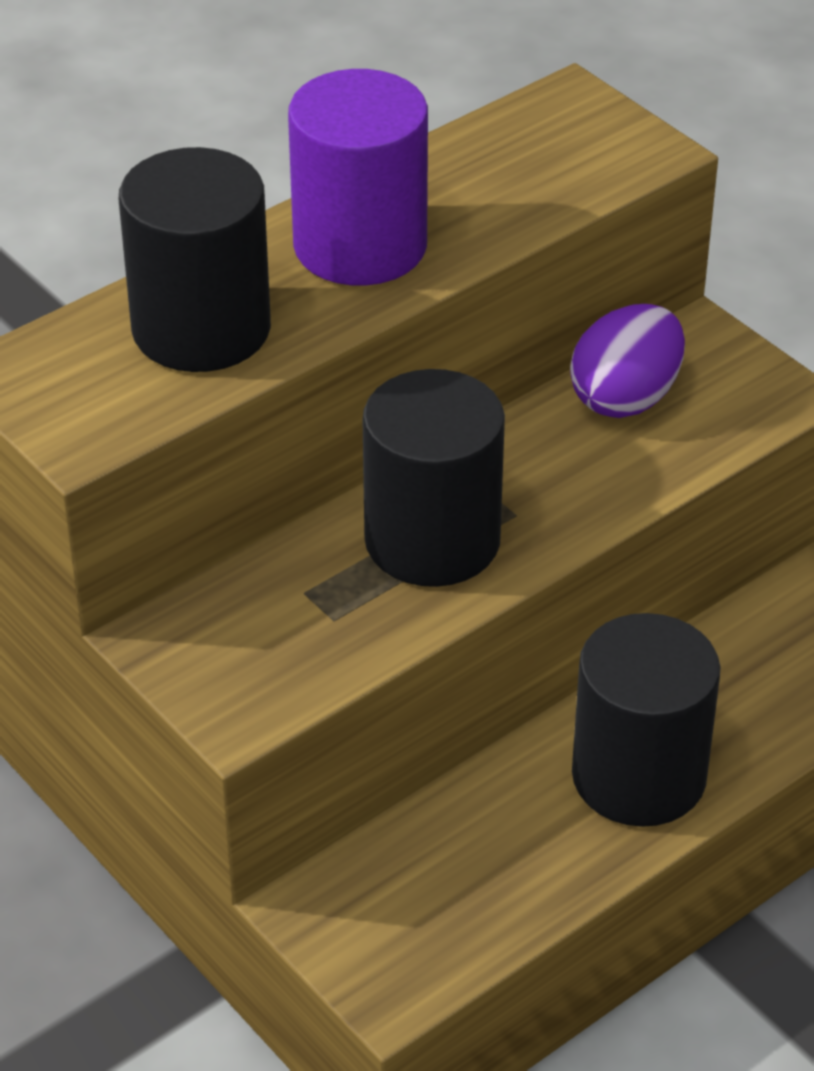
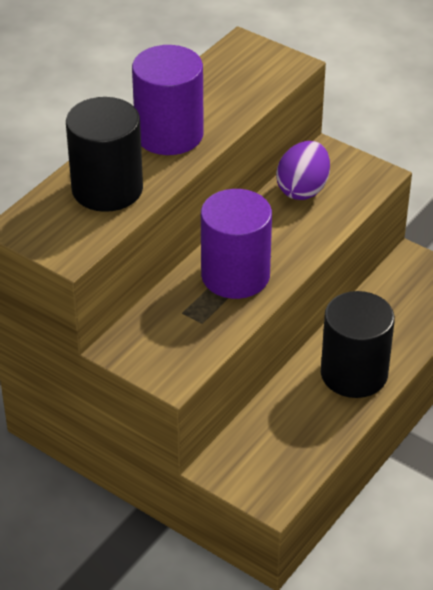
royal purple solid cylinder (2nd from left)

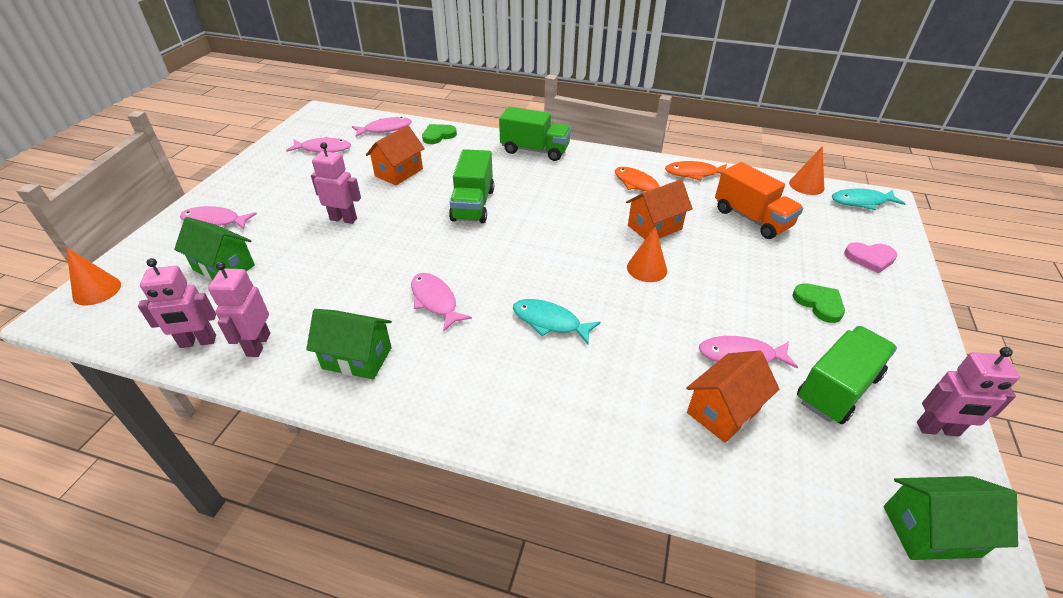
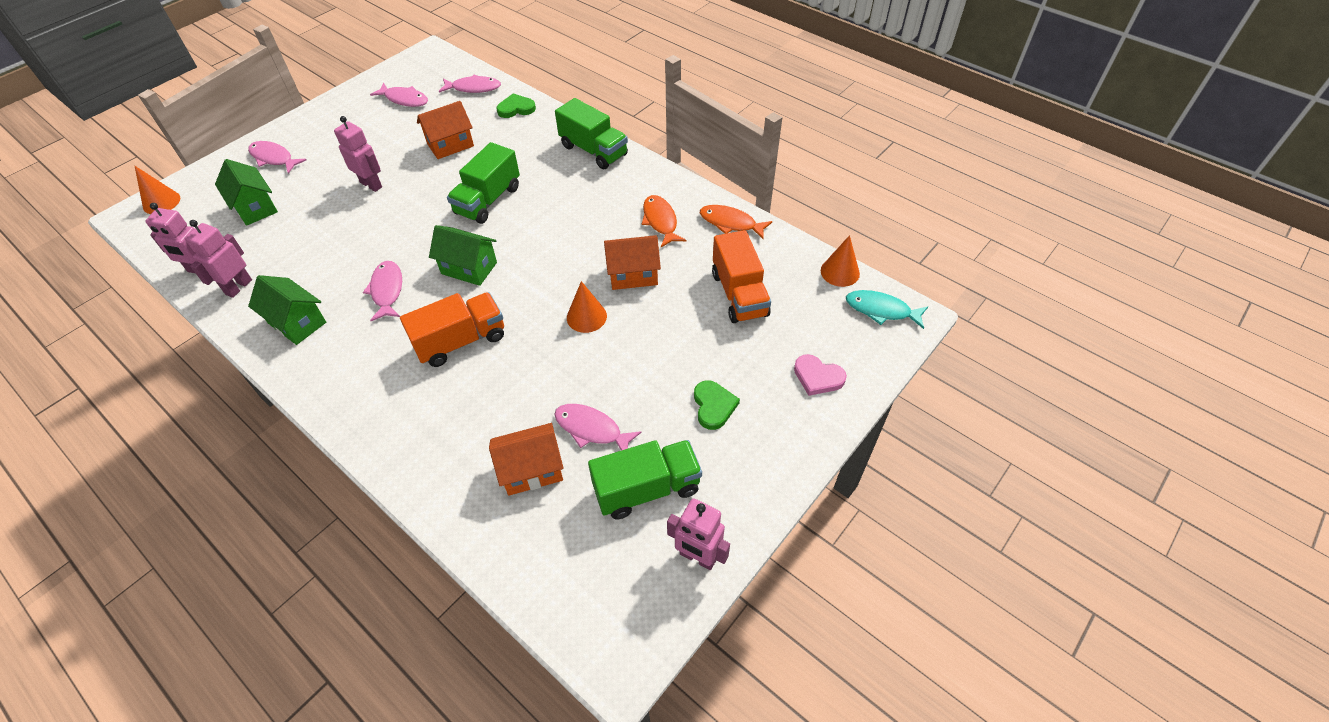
bright orange toy truck (1st from left)
emerald toy house (3rd from left)

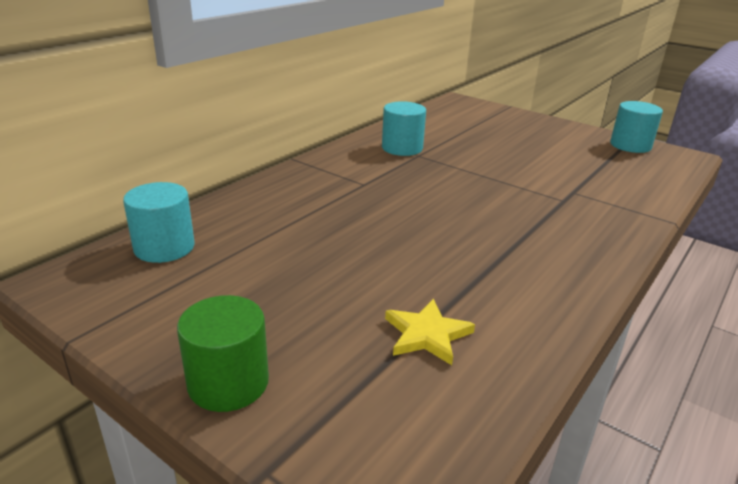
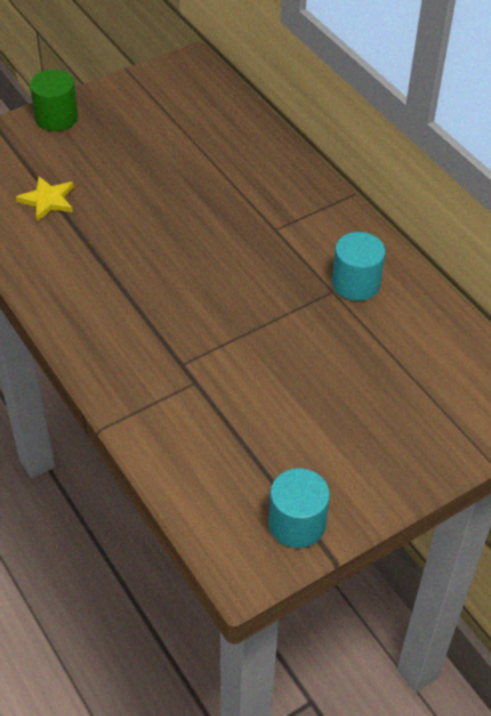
turquoise solid cylinder (1st from left in the first image)

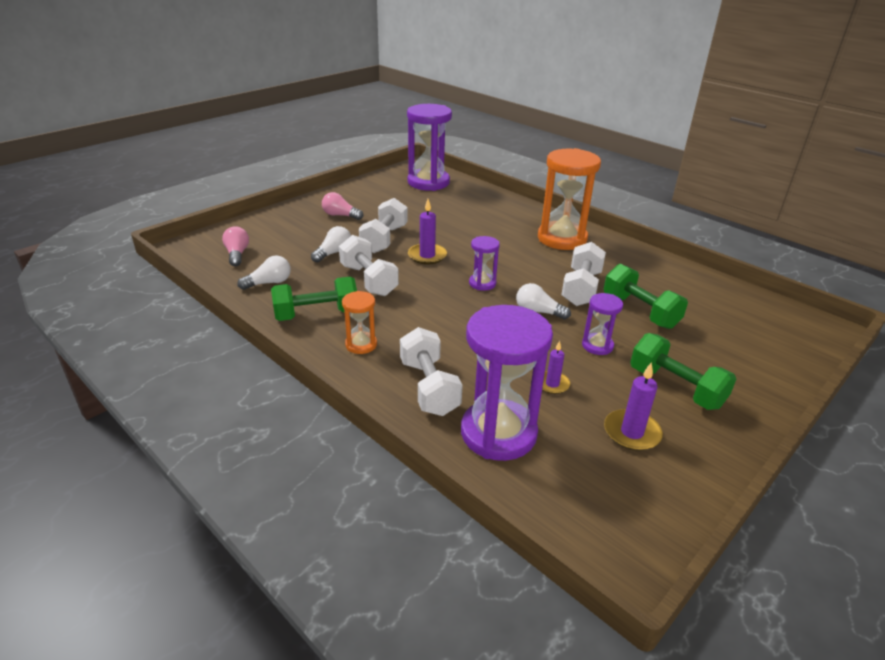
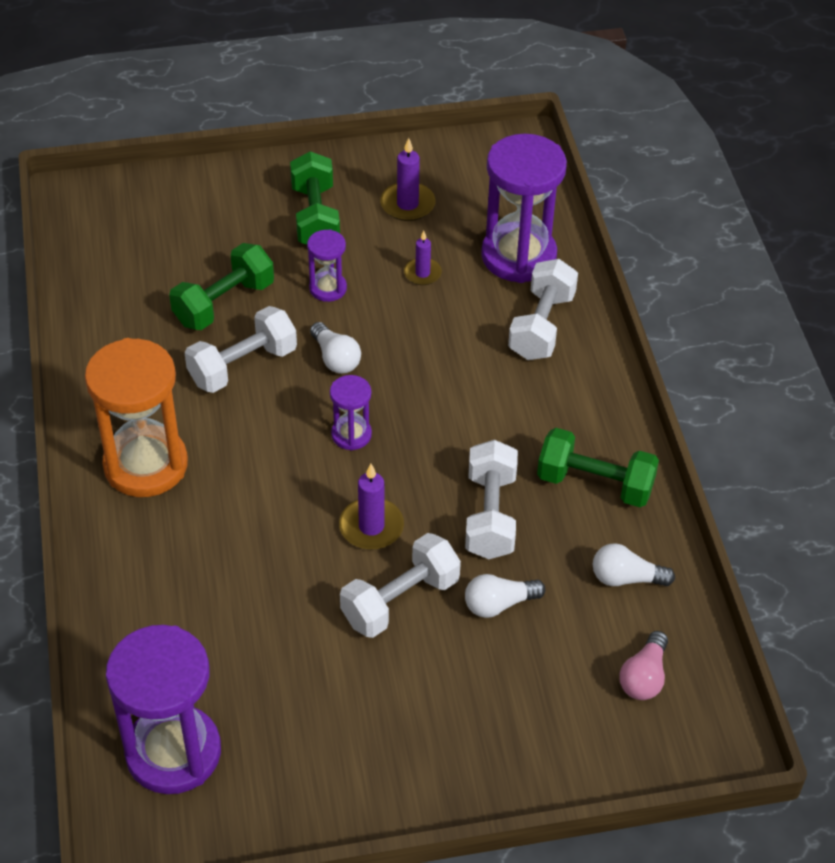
rose-pink bulb (2nd from left in the first image)
emerald free weight (1st from left)
bright orange sandglass (1st from left in the first image)

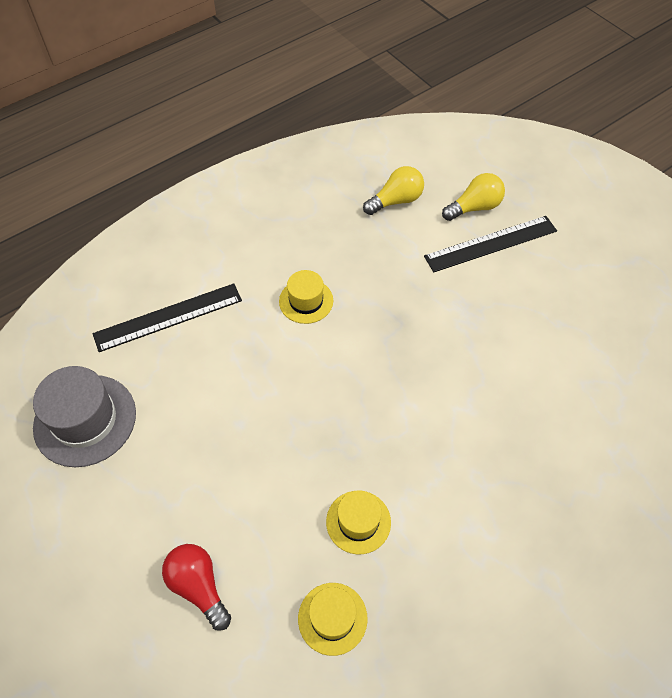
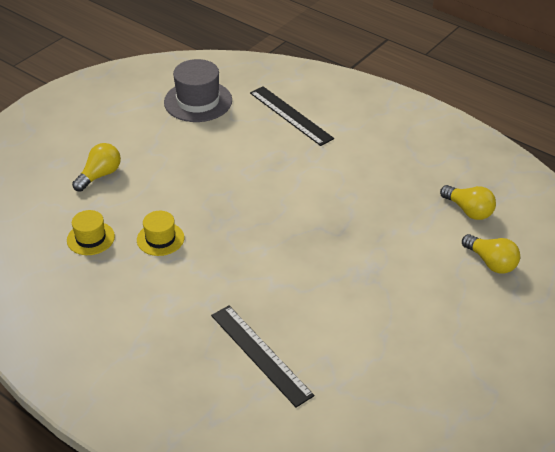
black straightedge (1st from left)
golden tall hat (1st from left in the first image)
golden bulb (1st from left)

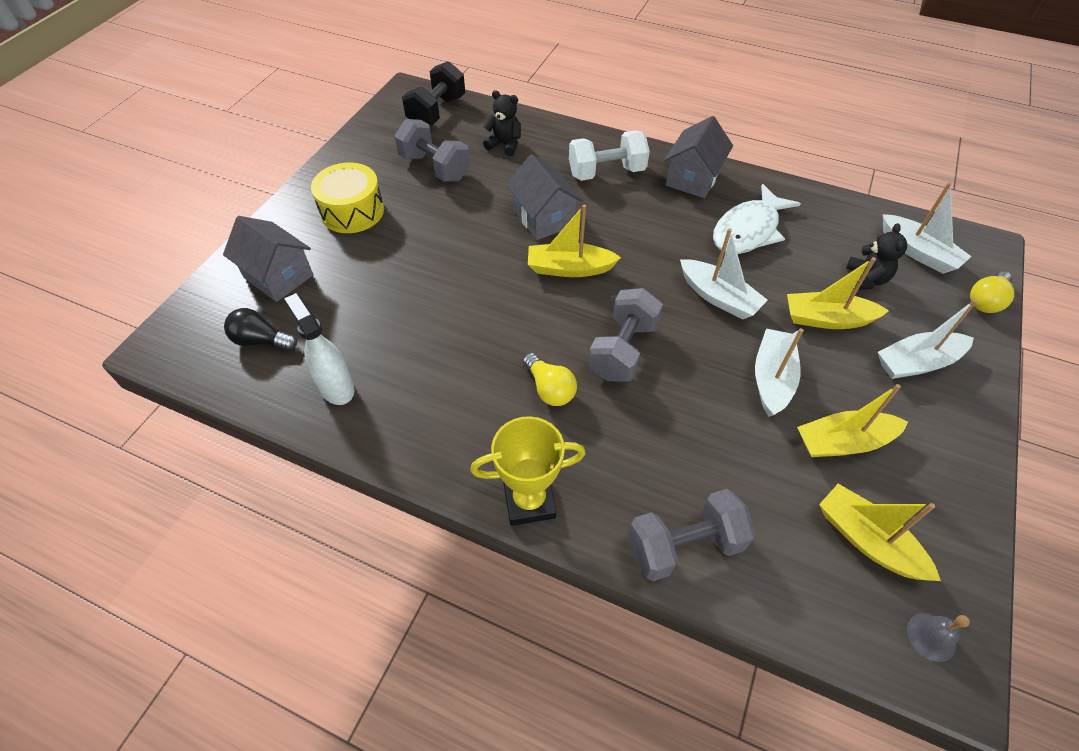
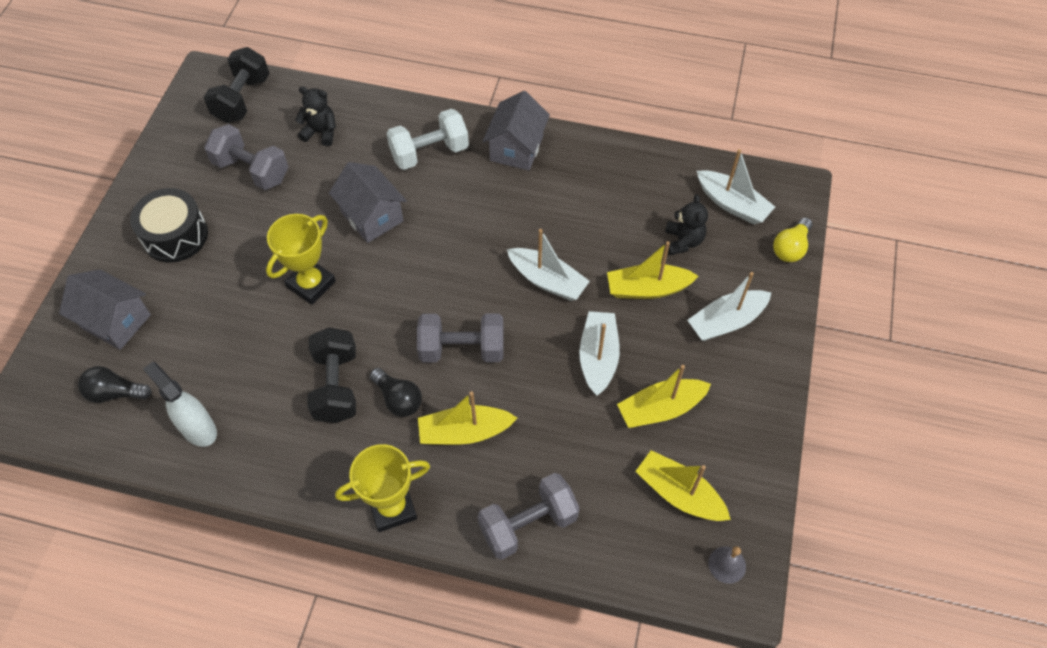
black snare drum
white fish figure
golden boat (1st from left)
ash-grey free weight (2nd from left)
black bulb (2nd from left)
golden award cup (1st from left)
black free weight (2nd from left)

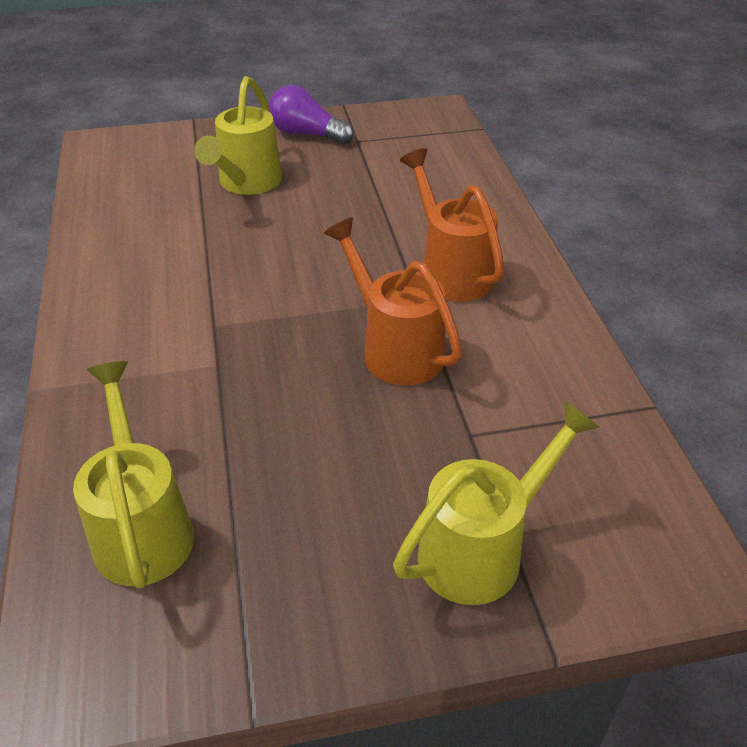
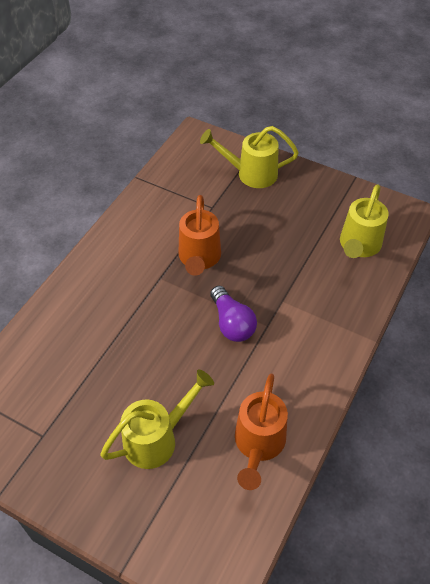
royal purple bulb
bright orange sprinkling can (2nd from left)

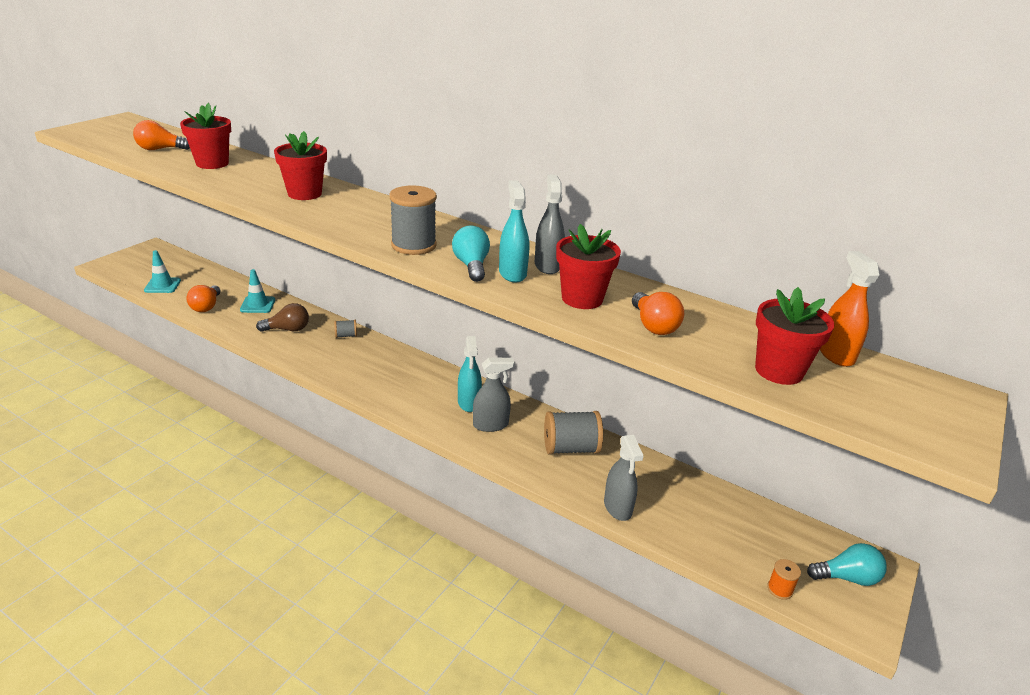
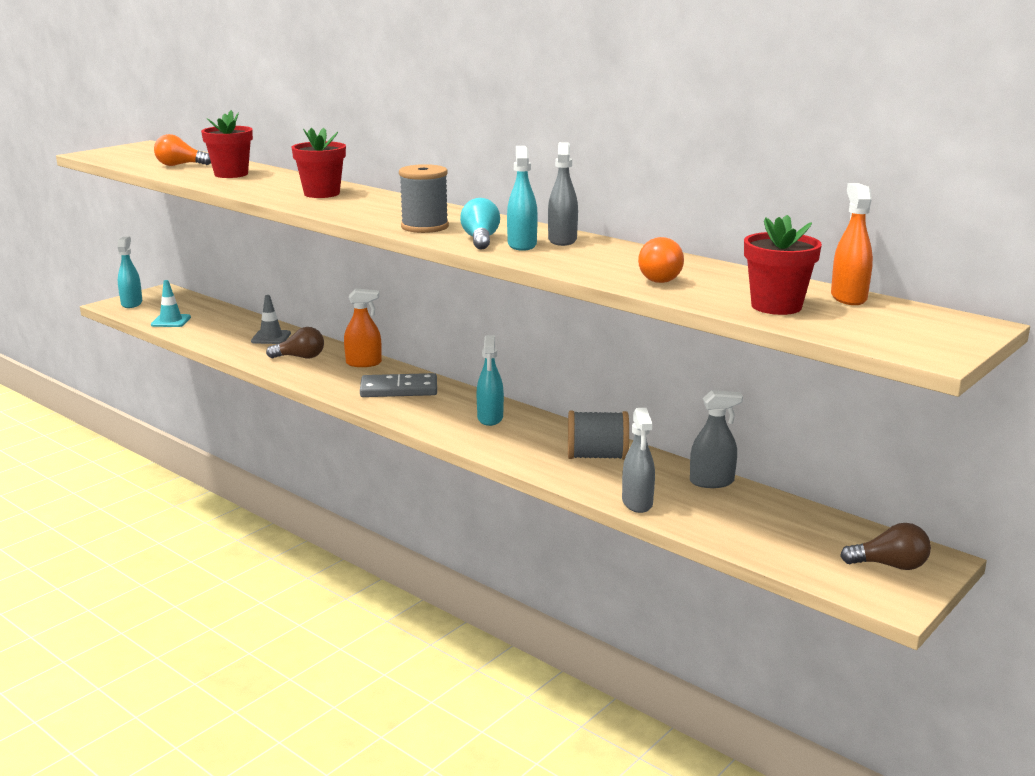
red flower pot (3rd from left in the first image)
ash-grey traffic cone
bright orange bulb (2nd from left in the first image)
bright orange spray bottle (1st from left)
ash-grey spray bottle (3rd from left)
russet bulb (2nd from left)
bright orange spool
turquoise spray bottle (1st from left)
ash-grey domino piece

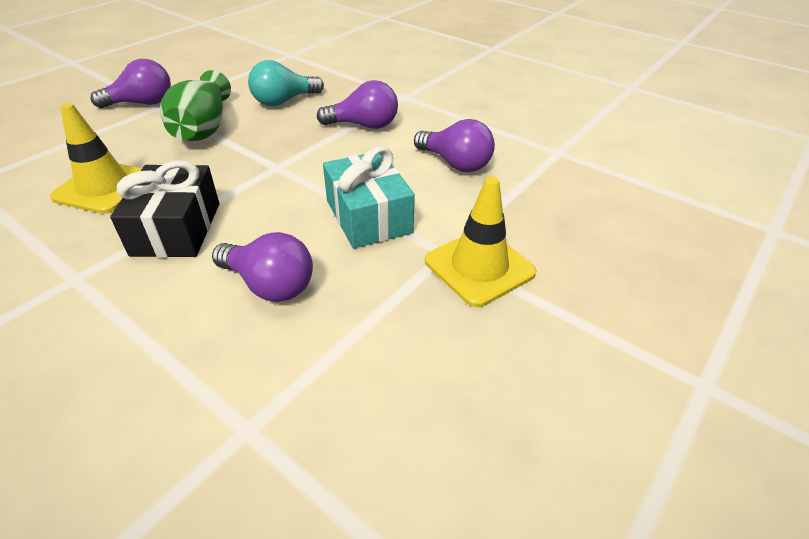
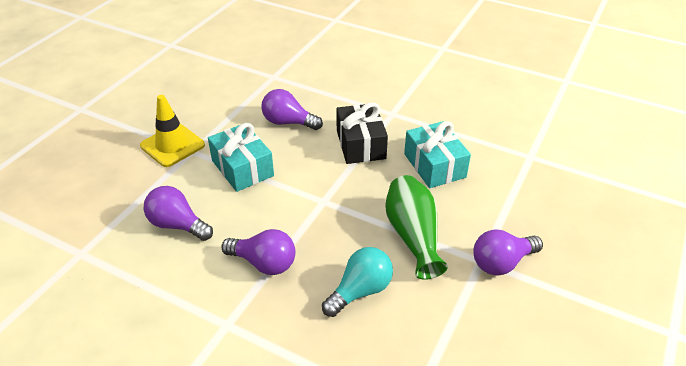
royal purple bulb (2nd from left)
turquoise present (2nd from left)

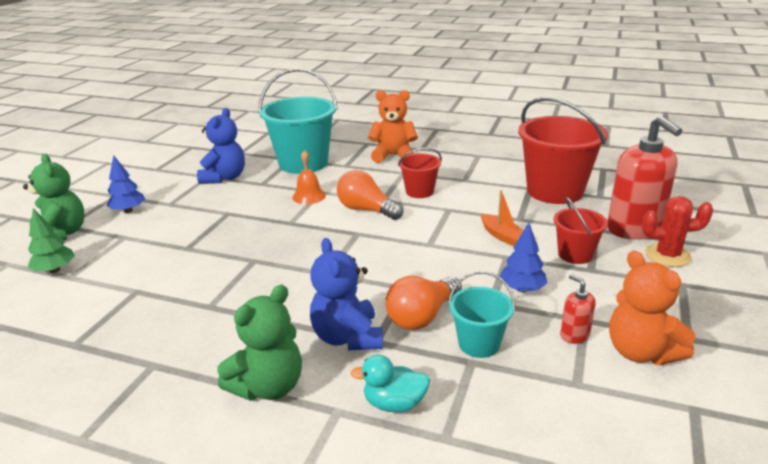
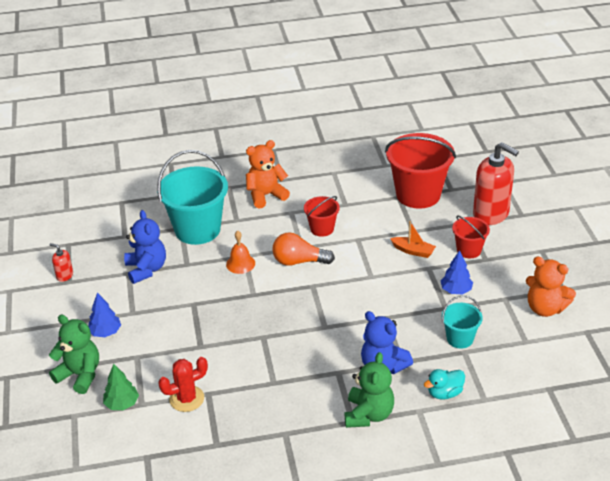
red cactus
red pump bottle (1st from left)
bright orange bulb (2nd from left in the first image)

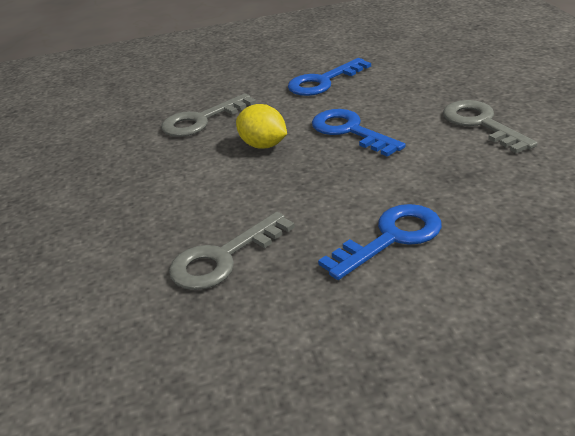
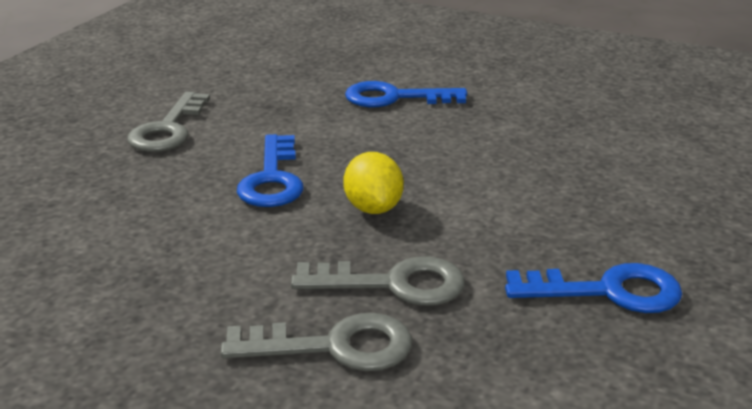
royal blue door key (3rd from left)
ash-grey door key (2nd from left)

